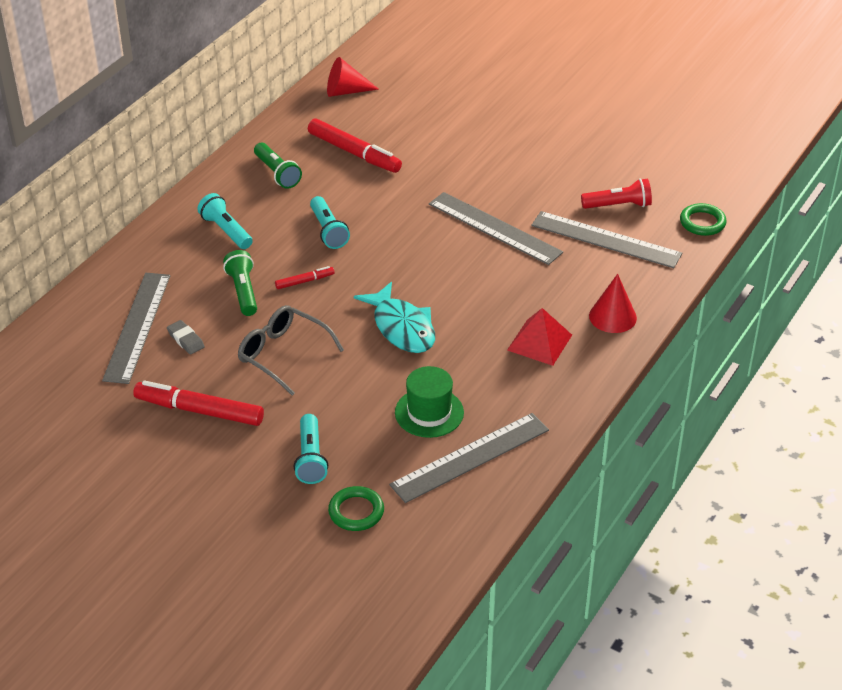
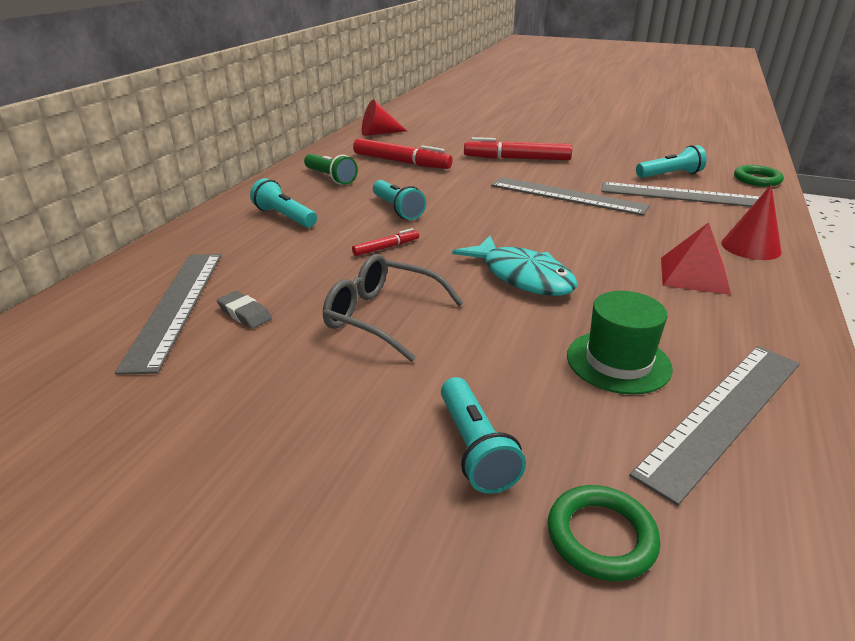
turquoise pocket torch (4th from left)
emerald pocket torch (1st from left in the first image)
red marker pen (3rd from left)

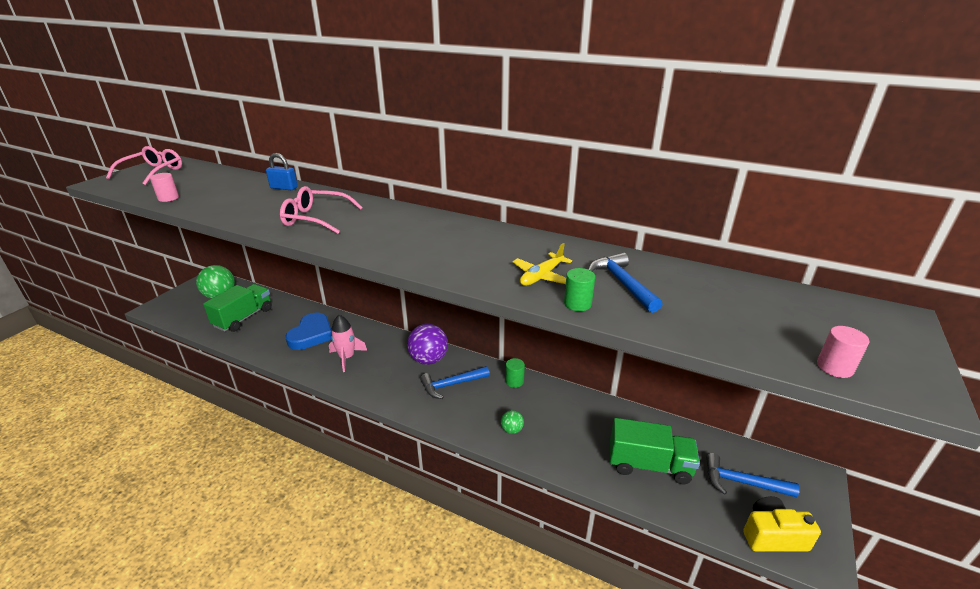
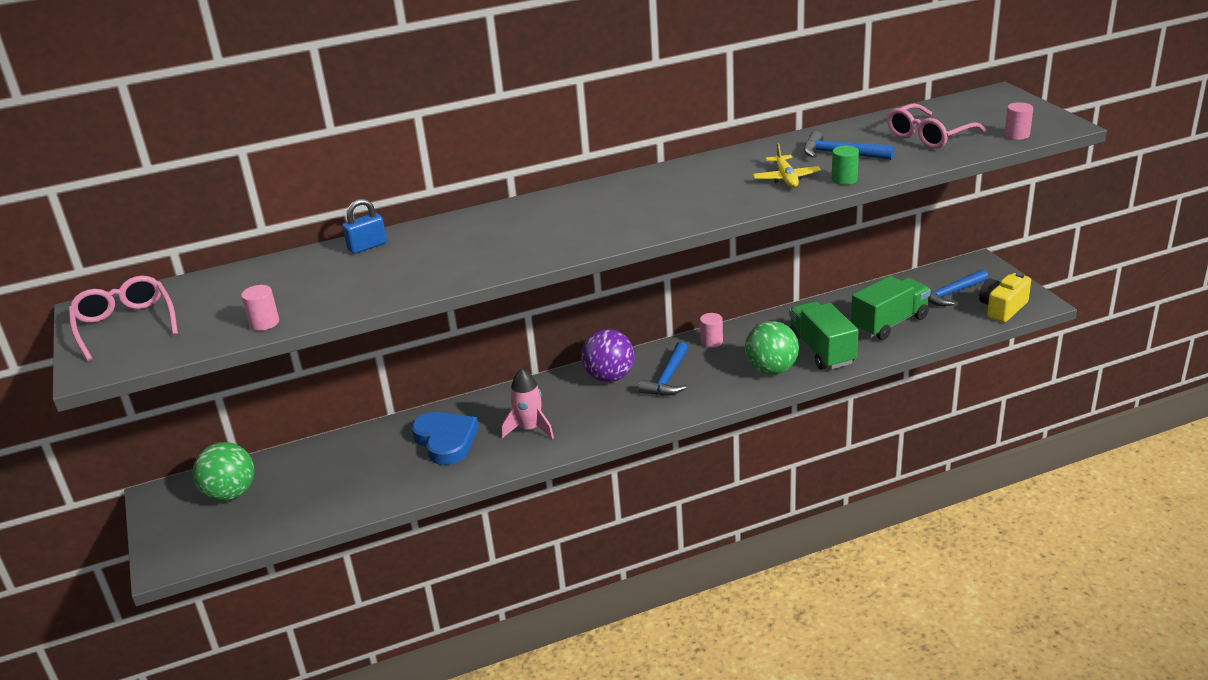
rose-pink glasses (2nd from left)
emerald toy truck (1st from left)
rose-pink solid cylinder (2nd from left)
emerald ball (2nd from left)

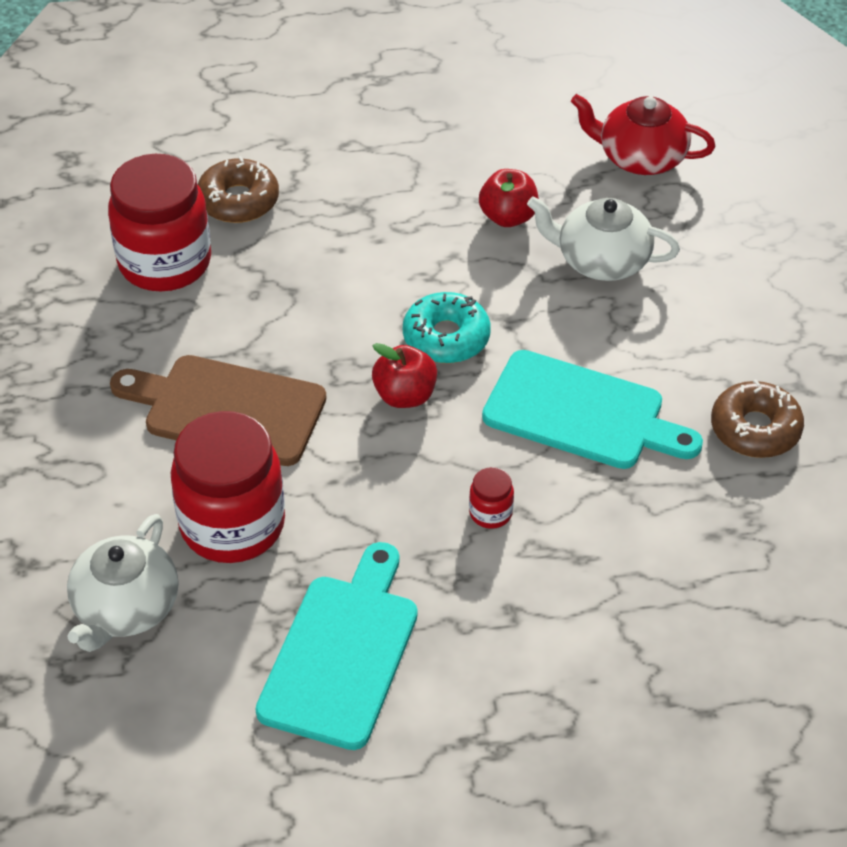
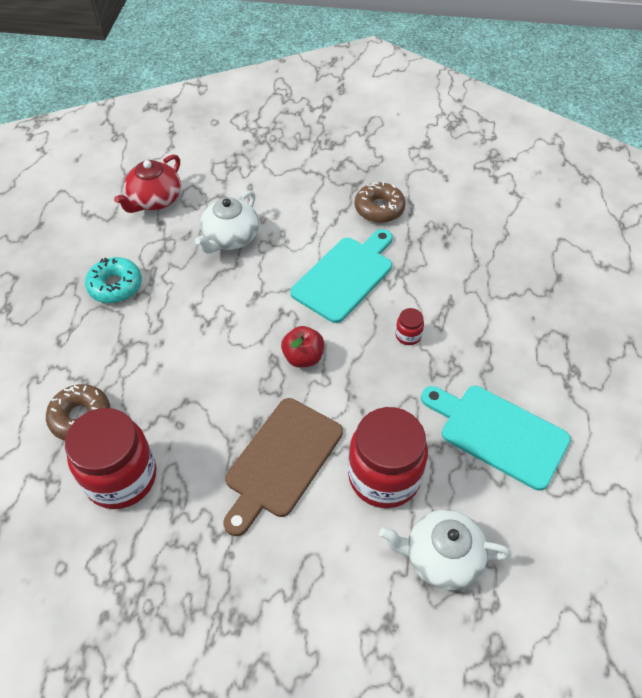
red apple (2nd from left in the first image)
turquoise doughnut
white tea pot (2nd from left)

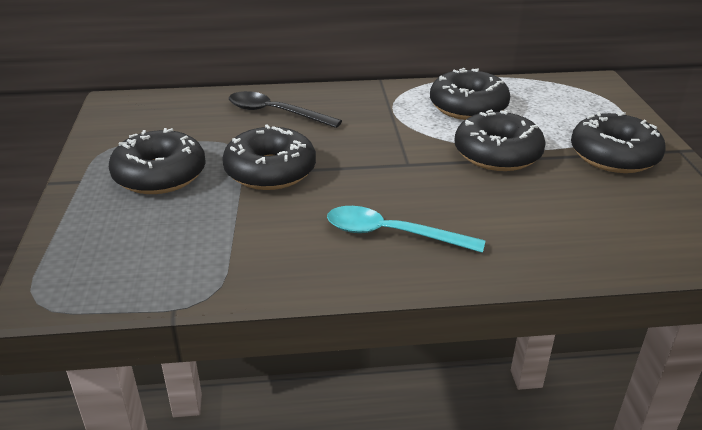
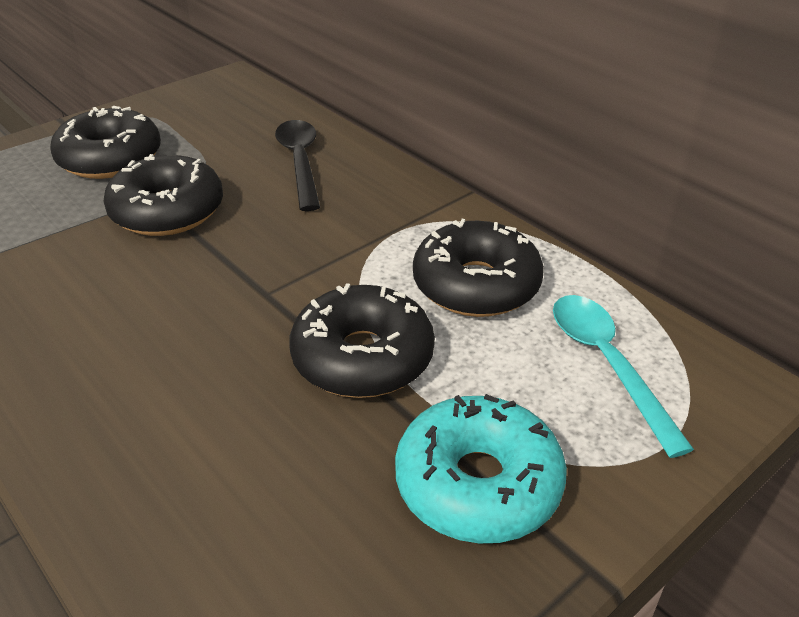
turquoise doughnut
turquoise teaspoon

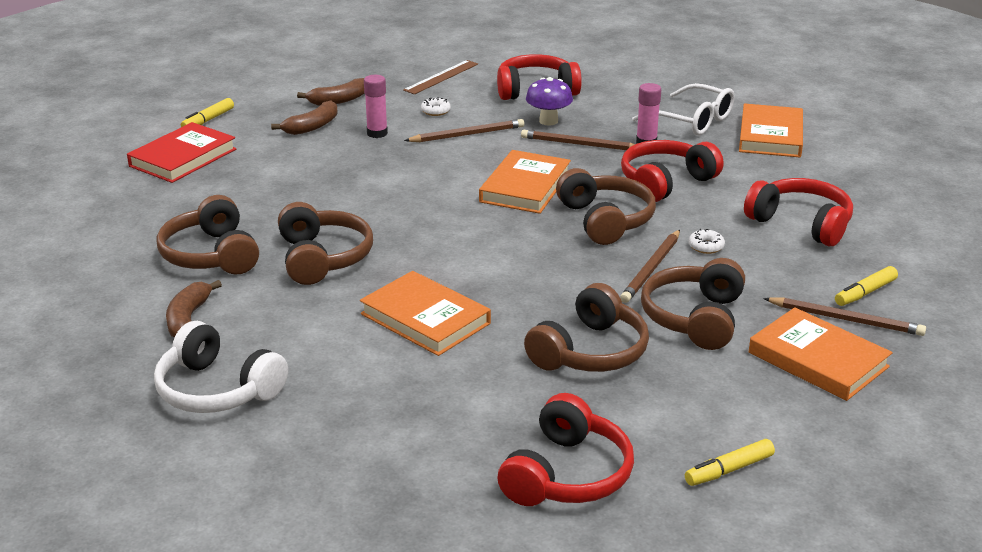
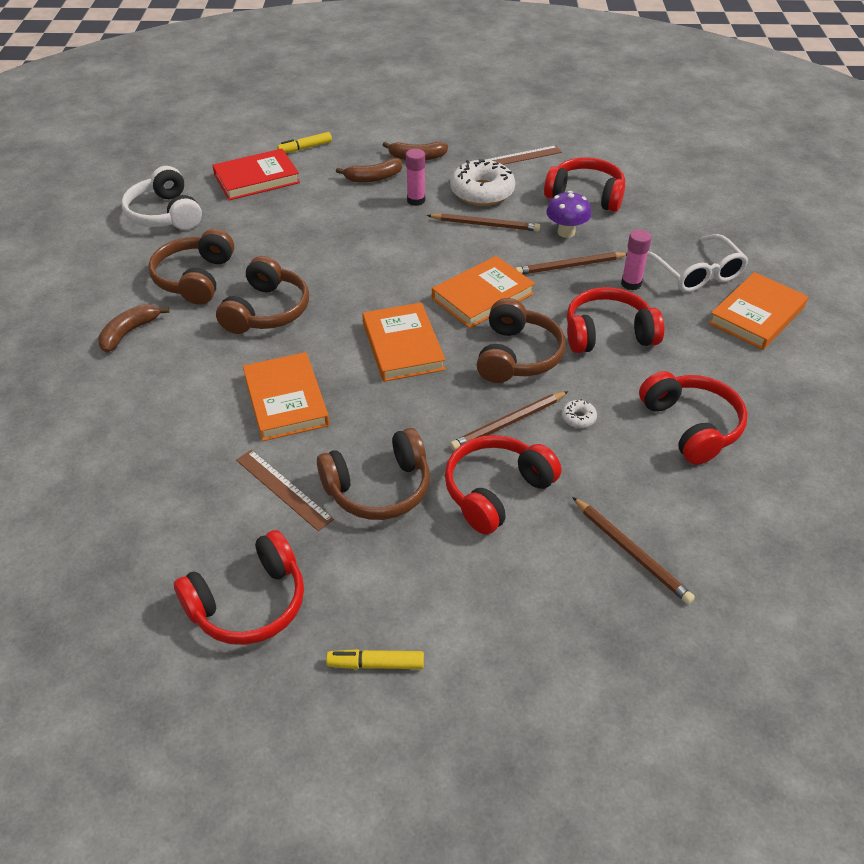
white doughnut (1st from left)
russet lead pencil (3rd from left)
red headphones (2nd from left)
golden marker pen (3rd from left in the first image)
bright orange book (2nd from left)
white headphones
russet straightedge (1st from left)

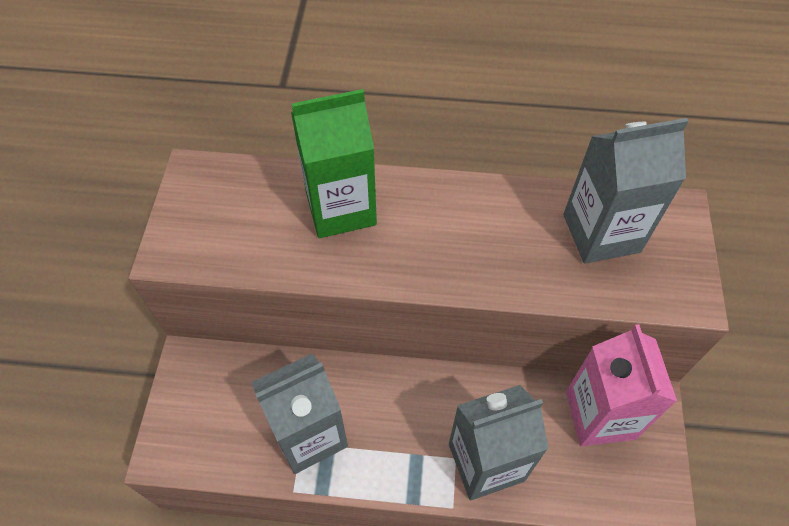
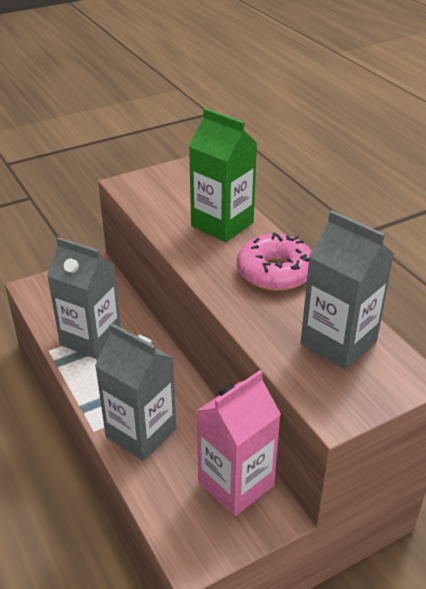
rose-pink doughnut

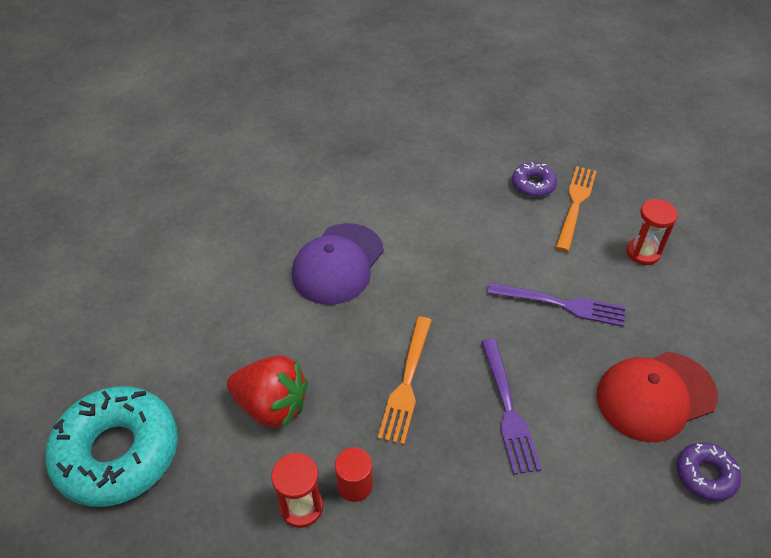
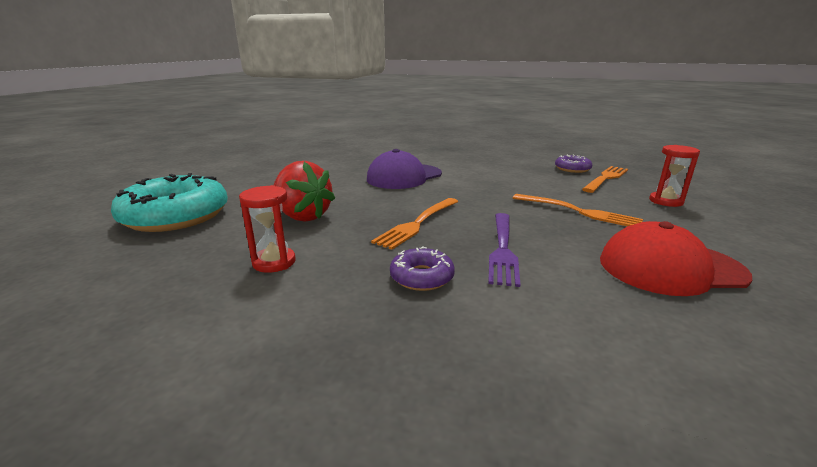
bright orange dinner fork (2nd from left)
royal purple doughnut (1st from left)
red solid cylinder

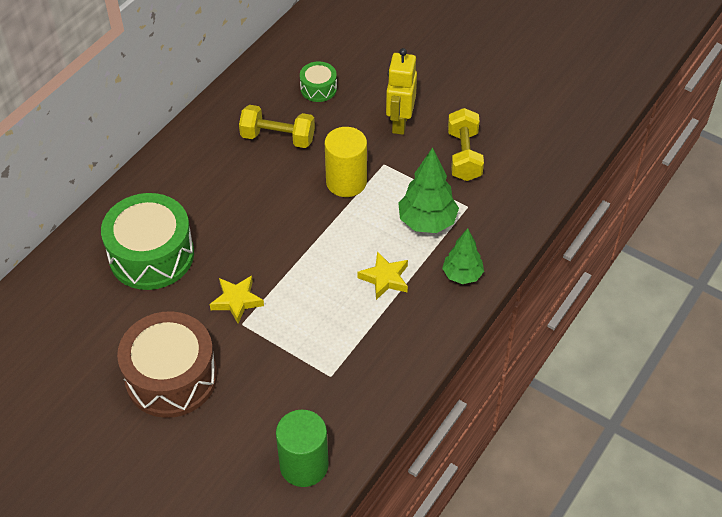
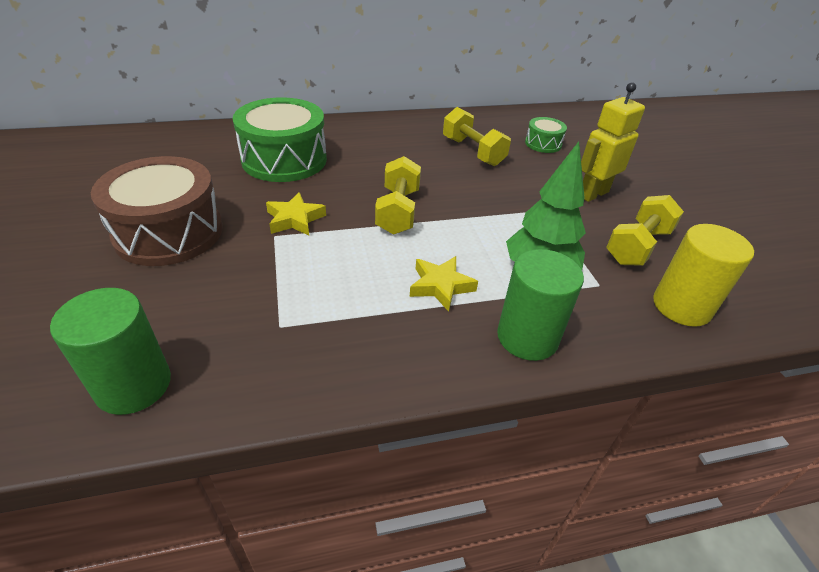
golden solid cylinder
emerald solid cylinder (2nd from left)
golden free weight (1st from left)

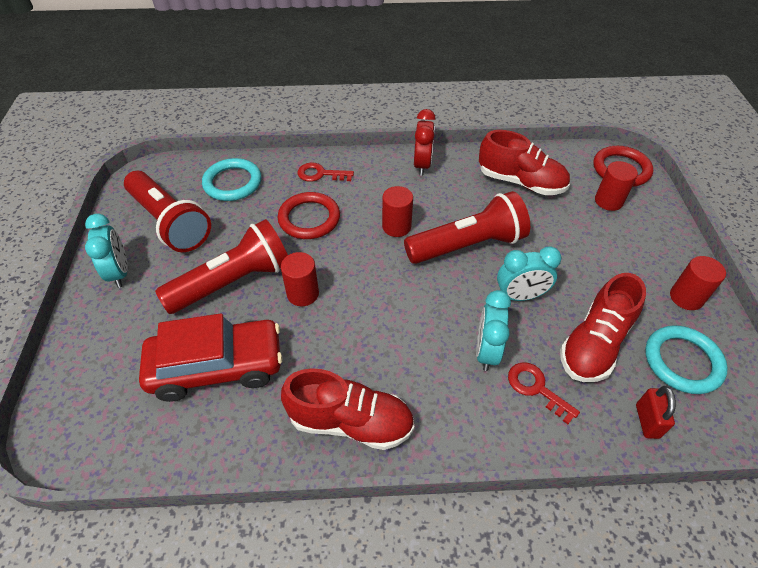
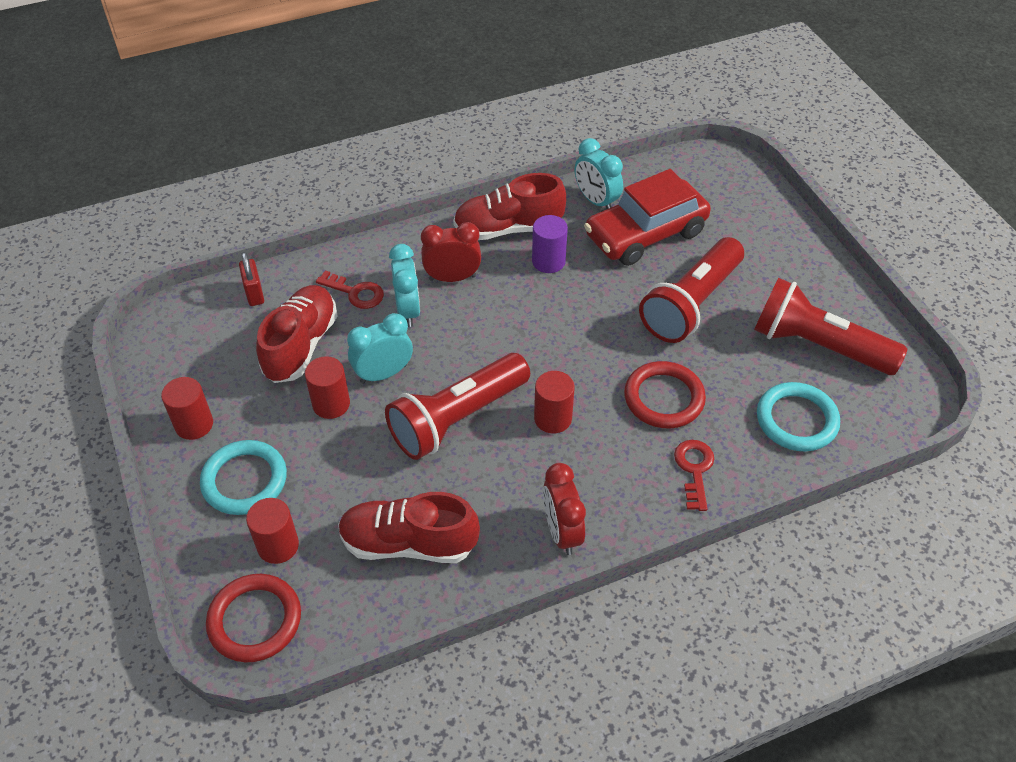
red door key (2nd from left)
turquoise alarm clock (3rd from left)
red solid cylinder (3rd from left)
turquoise ring (1st from left)
royal purple solid cylinder
red alarm clock (1st from left)

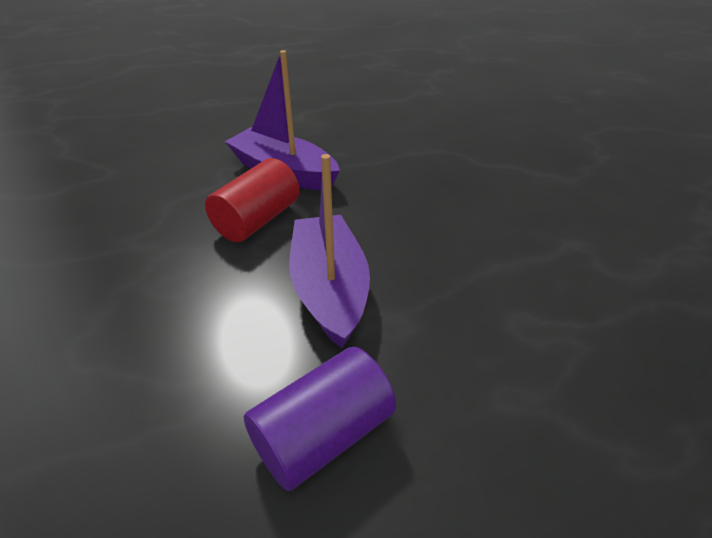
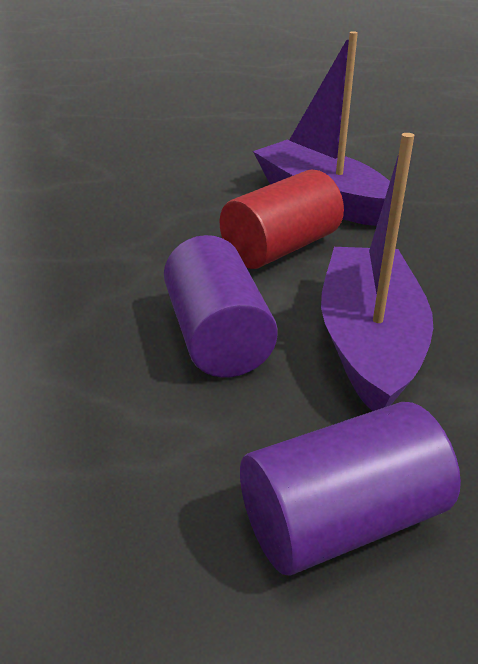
royal purple solid cylinder (1st from left)

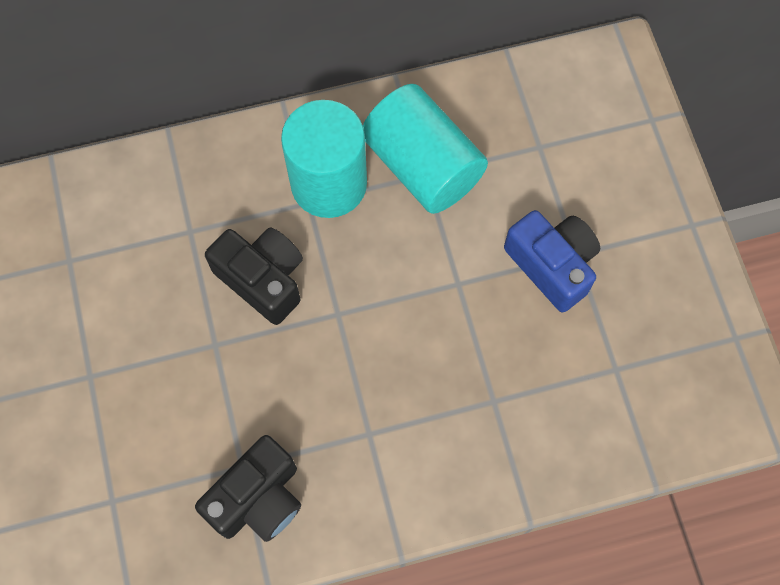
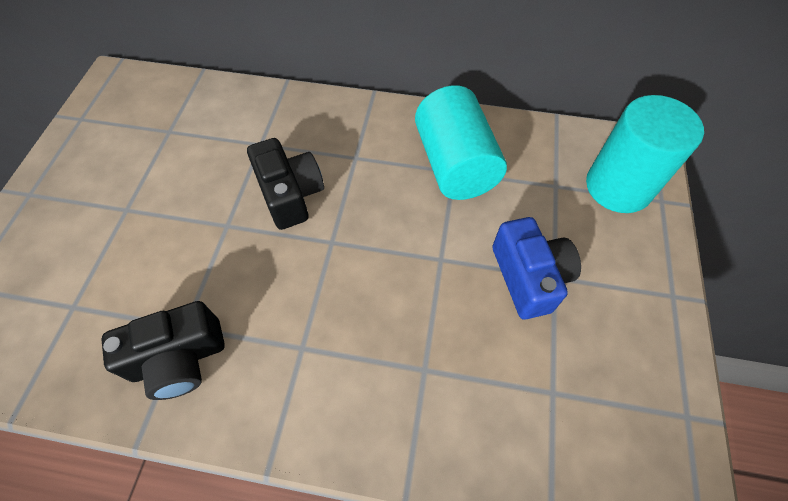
turquoise solid cylinder (2nd from left)

